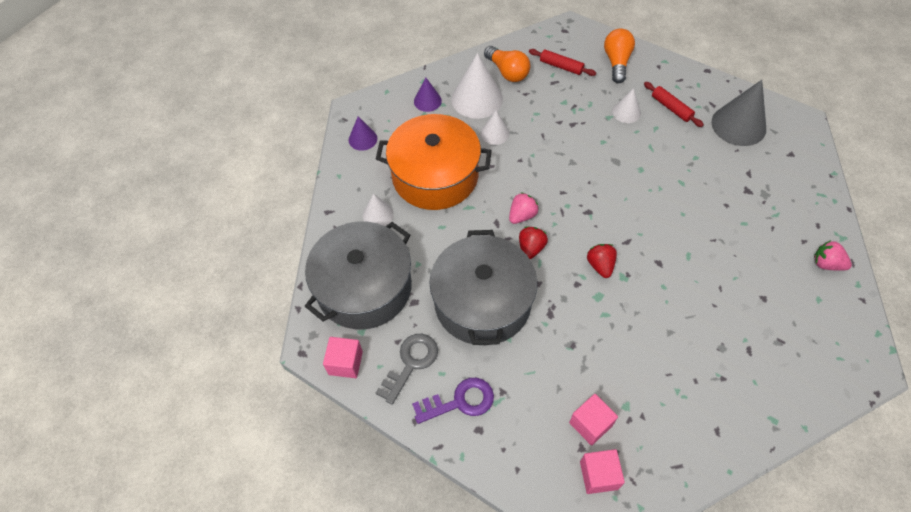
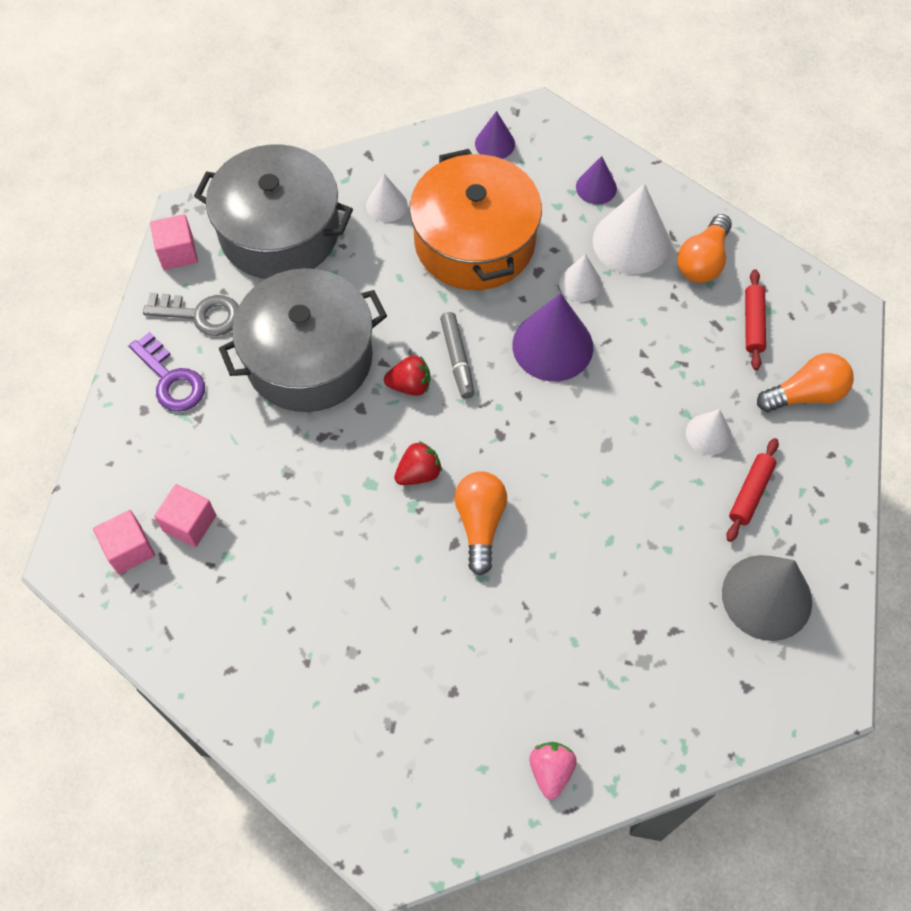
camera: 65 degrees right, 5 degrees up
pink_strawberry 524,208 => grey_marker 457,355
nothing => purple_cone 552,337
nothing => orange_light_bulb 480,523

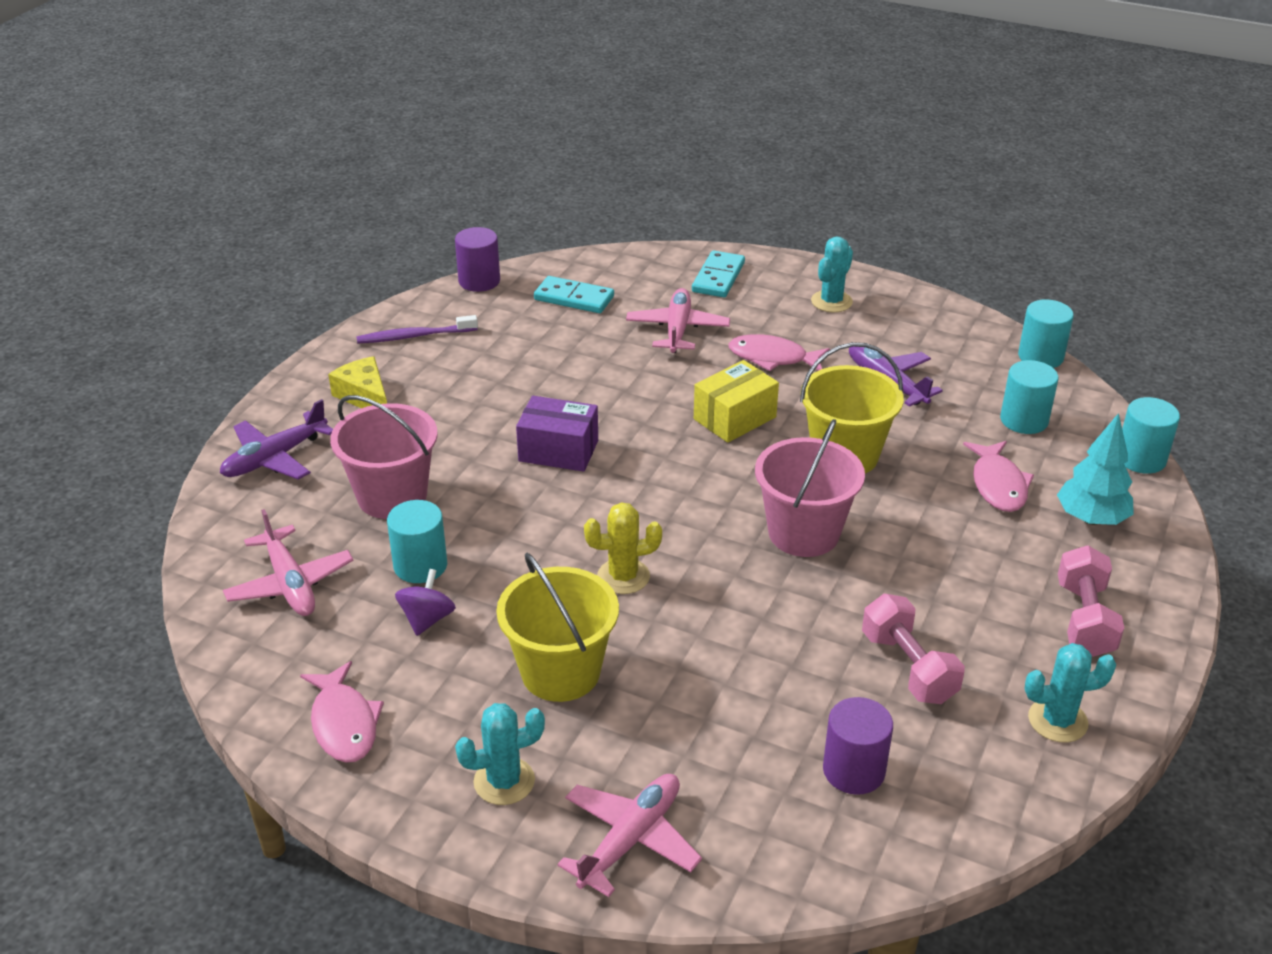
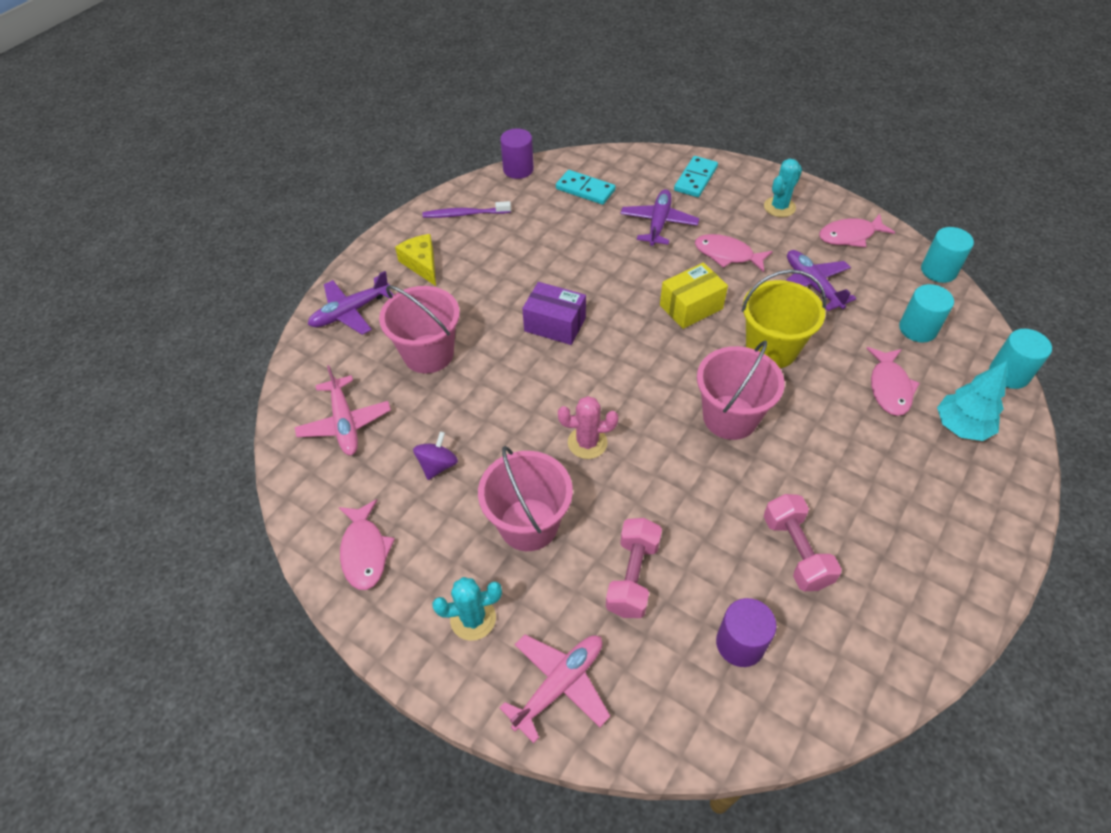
camera: 10 degrees right, 15 degrees up
pink_plane 678,320 => purple_plane 660,217
turquoise_cylinder 417,541 => nothing
yellow_cactus 623,548 => pink_cactus 588,427
pink_dumbbell 1091,601 => pink_dumbbell 634,568, shifted
yellow_bucket 557,627 => pink_bucket 525,498
turquoise_cactus 1070,692 => nothing
nothing => pink_fish 857,230

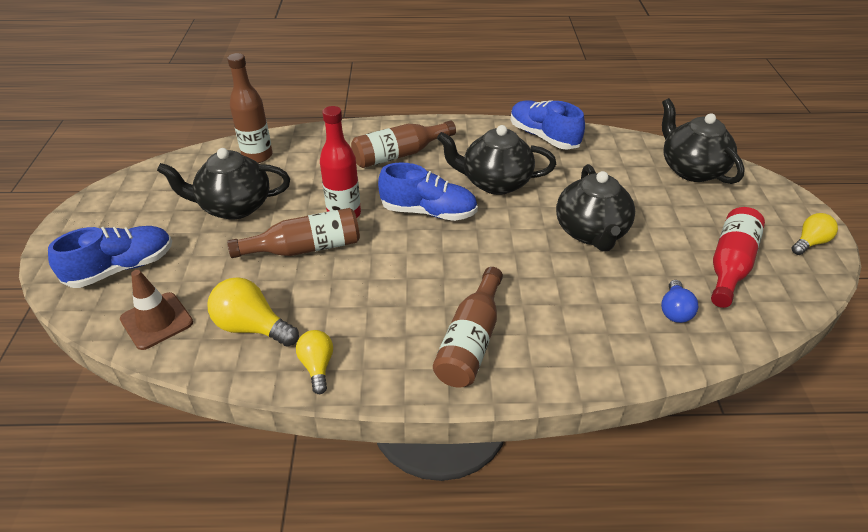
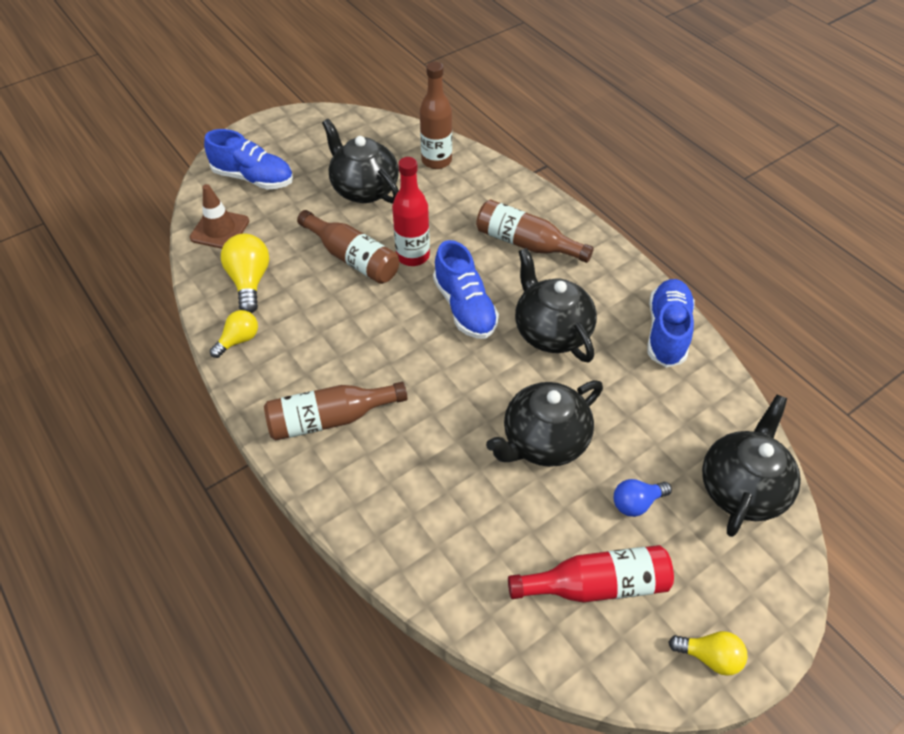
camera: 55 degrees right, 10 degrees up
blue_light_bulb 680,301 => blue_light_bulb 643,498, shifted

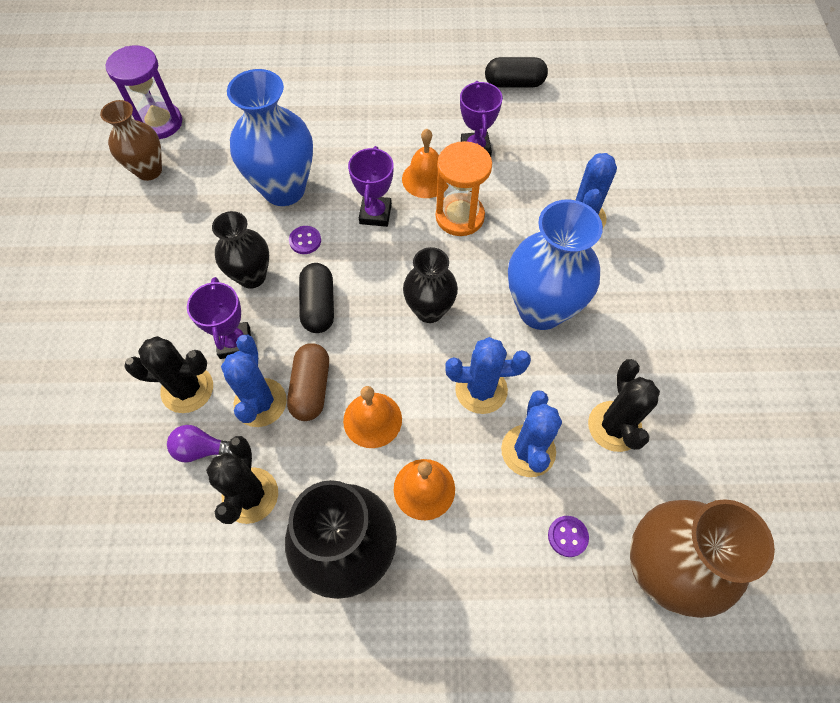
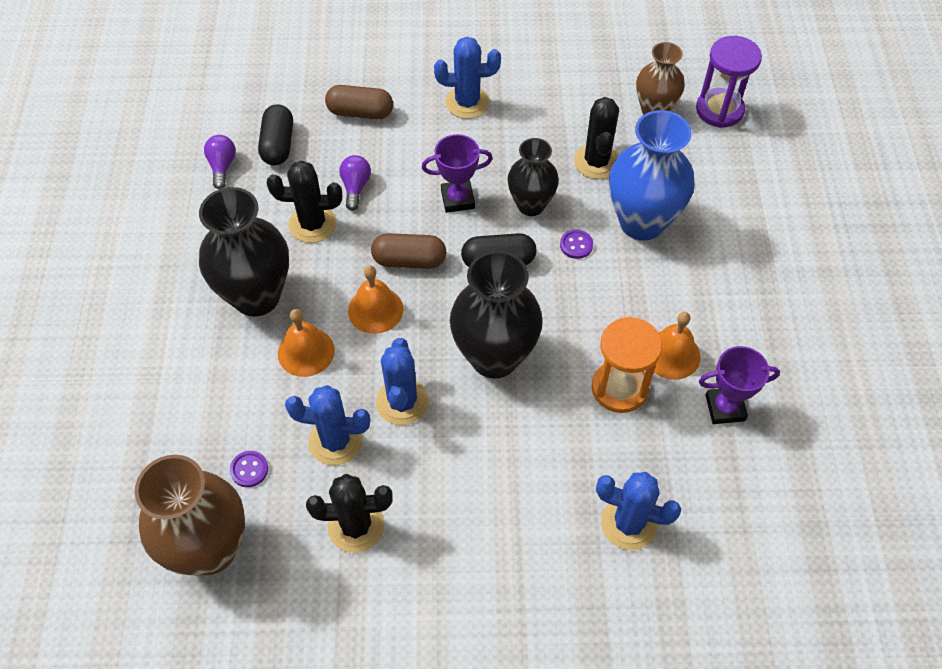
camera: 90 degrees right, 5 degrees down
black_capsule 516,72 => black_capsule 275,135, shifted
purple_trophy 370,186 => nothing
blue_vase 555,264 => nothing
black_vase 430,285 => black_vase 496,314, x1.61
blue_cactus 254,381 => blue_cactus 467,78, shifted
black_cactus 168,374 => black_cactus 596,138, shifted
nothing => brown_capsule 359,102
nothing => purple_light_bulb 220,162

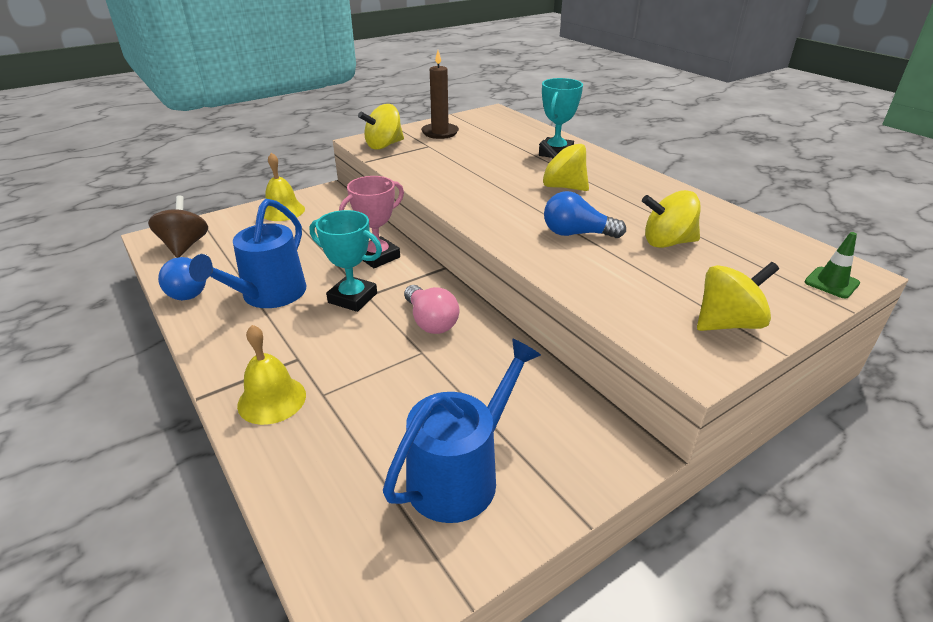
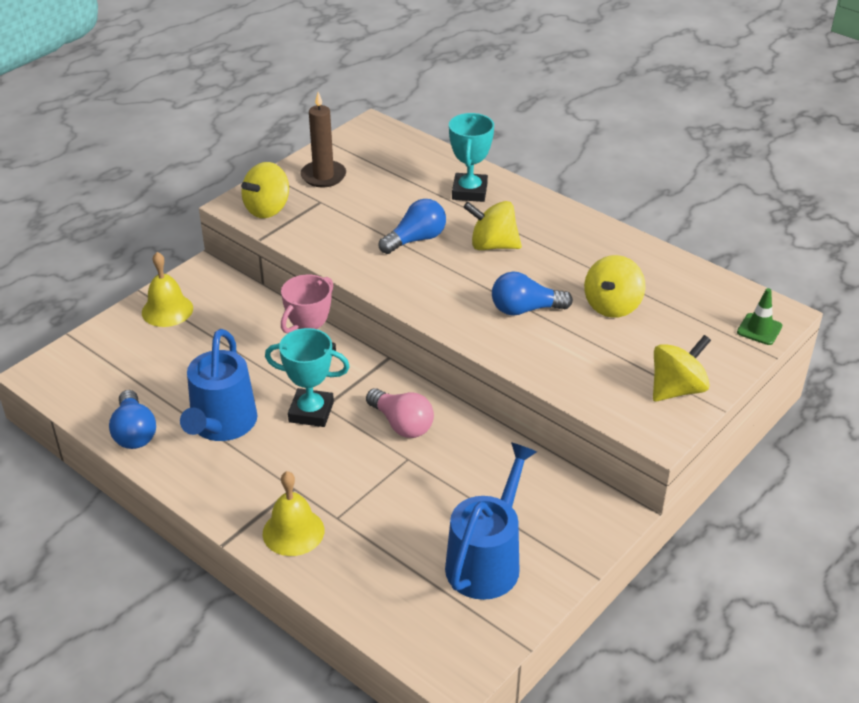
camera: 15 degrees left, 5 degrees up
yellow_spinning_top 671,219 => yellow_spinning_top 614,286, 45 degrees counterclockwise
brown_spinning_top 178,226 => nothing
nothing => blue_light_bulb 412,226

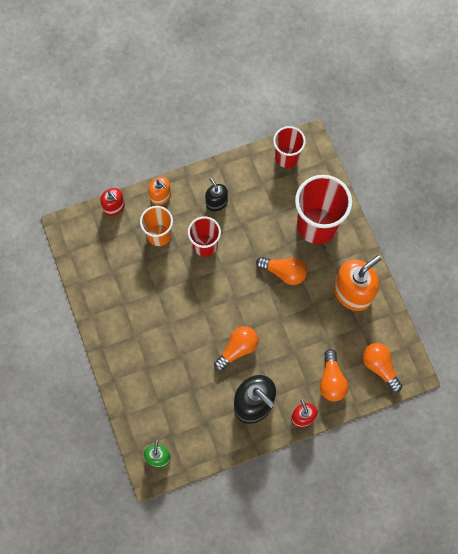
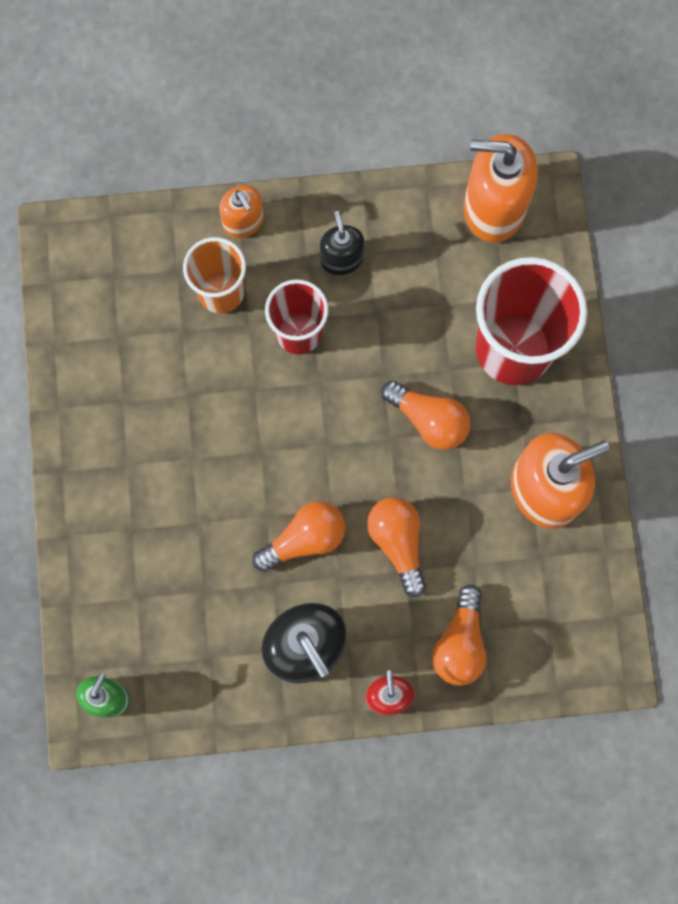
camera: 15 degrees right, 5 degrees up
red_cup 289,147 => orange_soap_dispenser 501,188
red_soap_dispenser 112,202 => nothing
orange_light_bulb 382,367 => orange_light_bulb 396,547, shifted

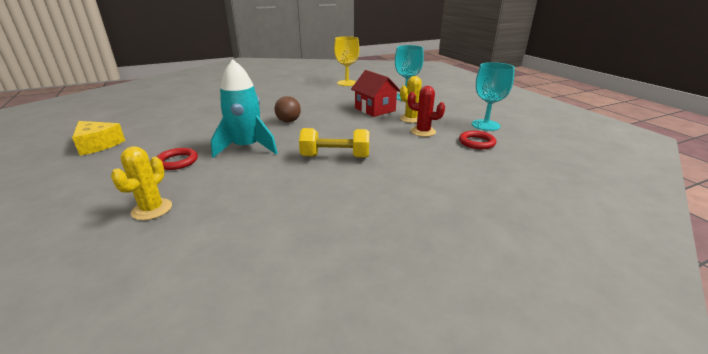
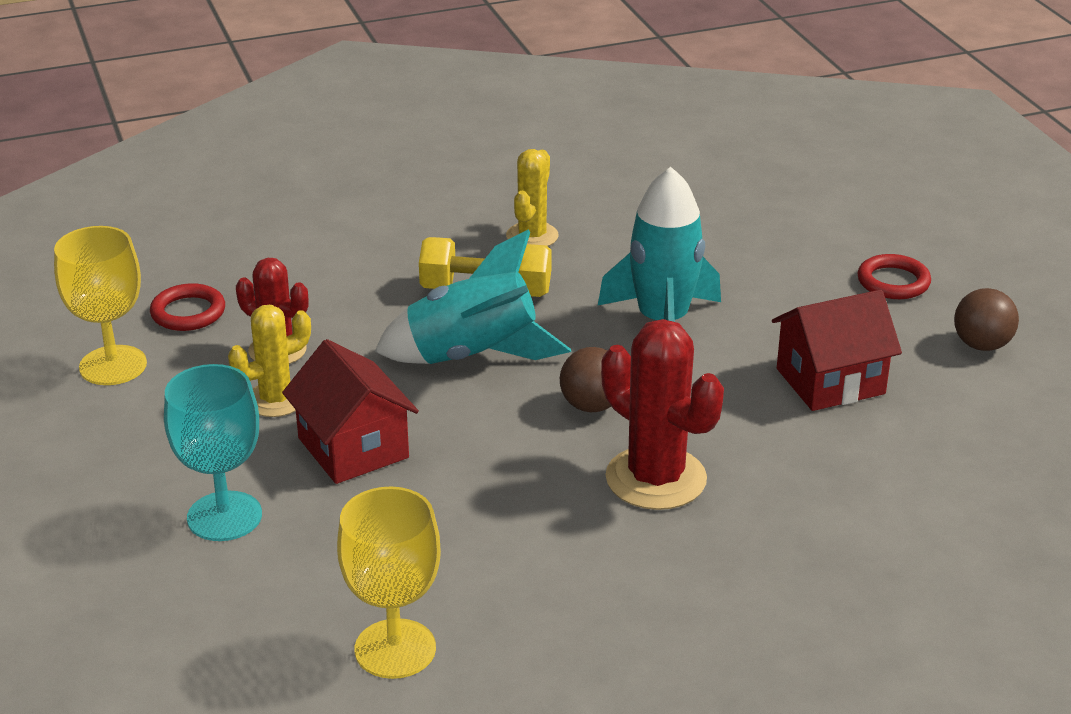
camera: 175 degrees left, 5 degrees up
turquoise_goblet 493,96 => yellow_goblet 100,305
yellow_cheese 98,138 => brown_ball 986,319
yellow_cactus 141,183 => yellow_cactus 532,197, shifted
red_ring 177,159 => red_ring 894,276, shifted
nothing => turquoise_rocket 472,296
nothing => red_house 837,350
nothing => red_cactus 662,414

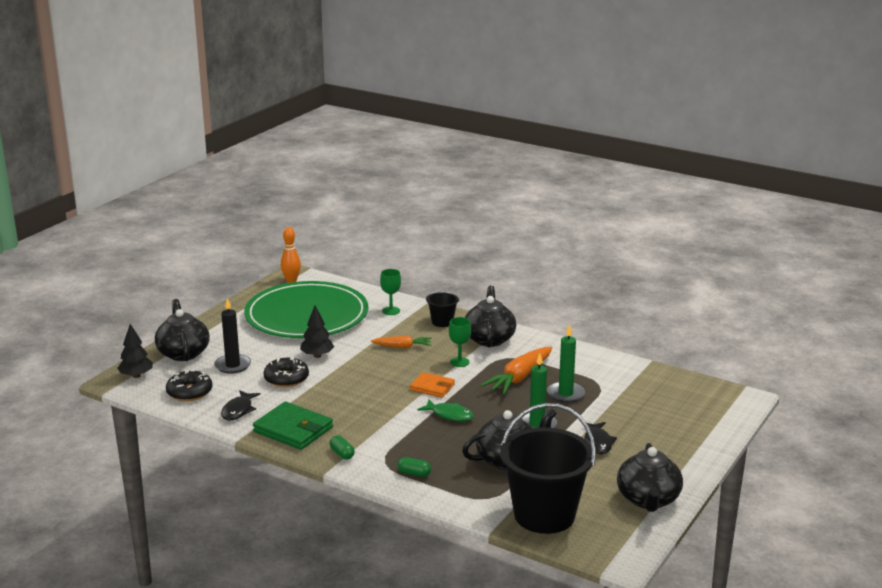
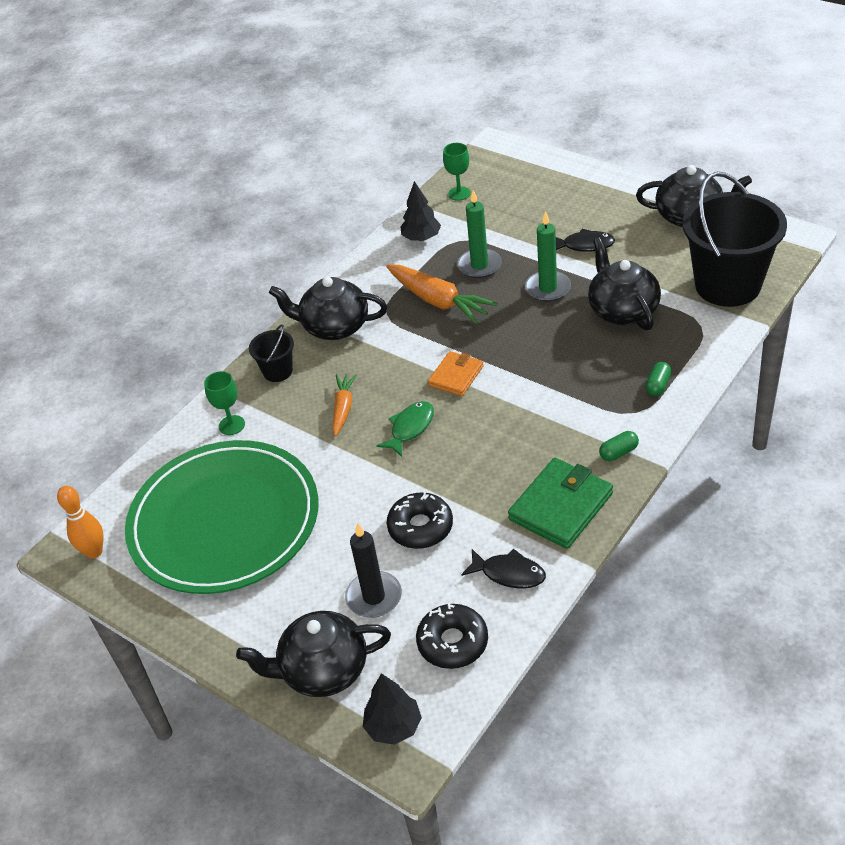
camera: 80 degrees left, 20 degrees up
black_tree 317,331 => black_tree 420,211, shifted
green_goblet 460,342 => green_goblet 457,172, shifted
green_fish 446,410 => green_fish 405,429, shifted

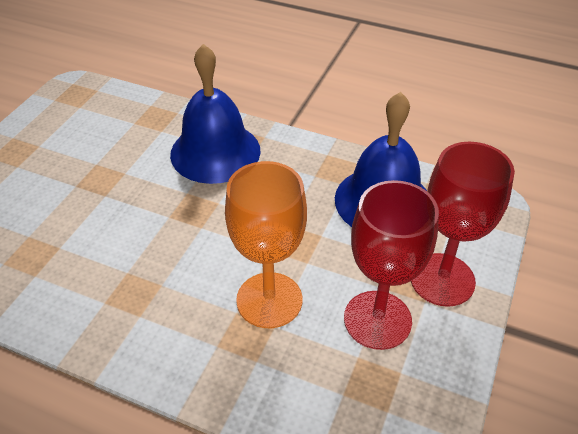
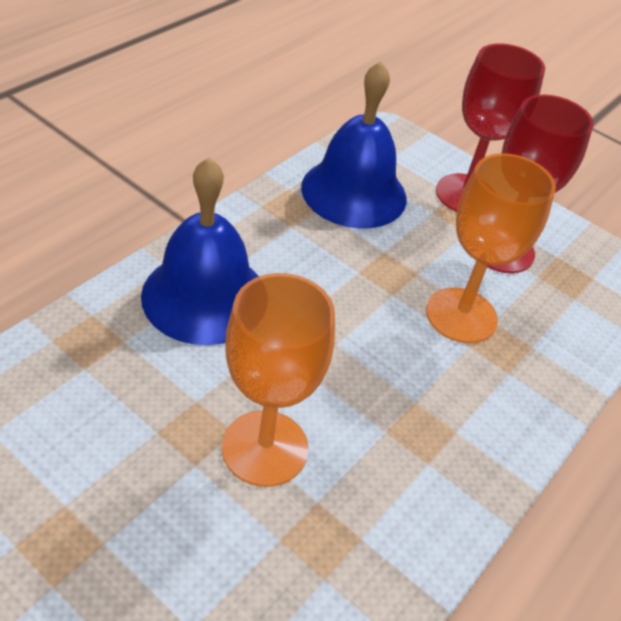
camera: 80 degrees left, 0 degrees up
nothing => orange_goblet 278,380

